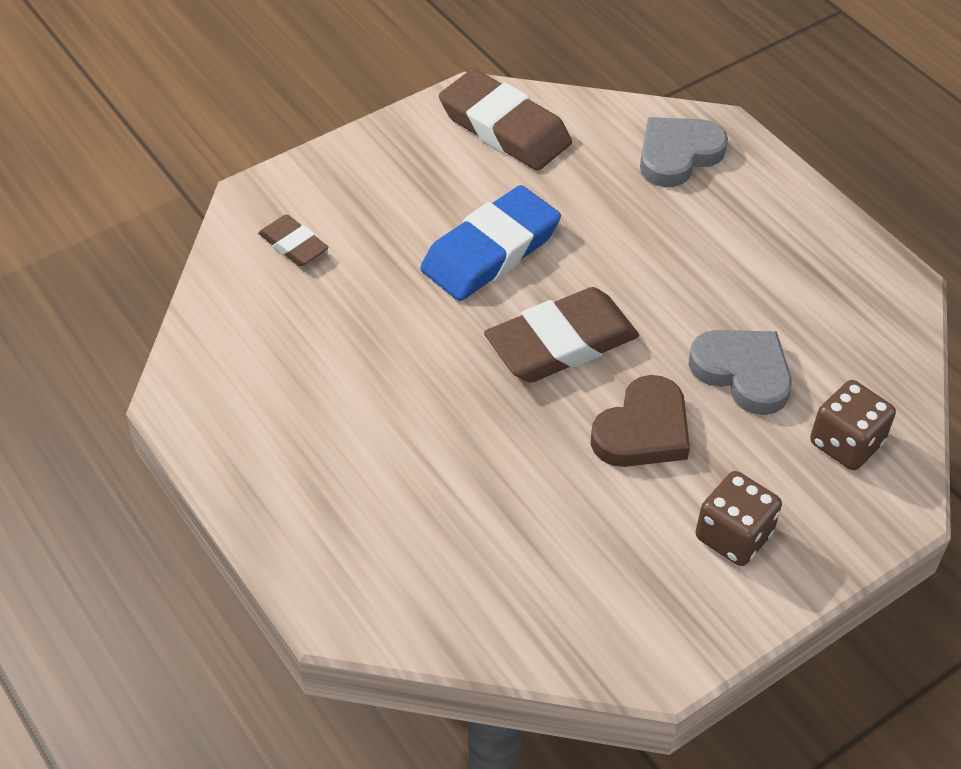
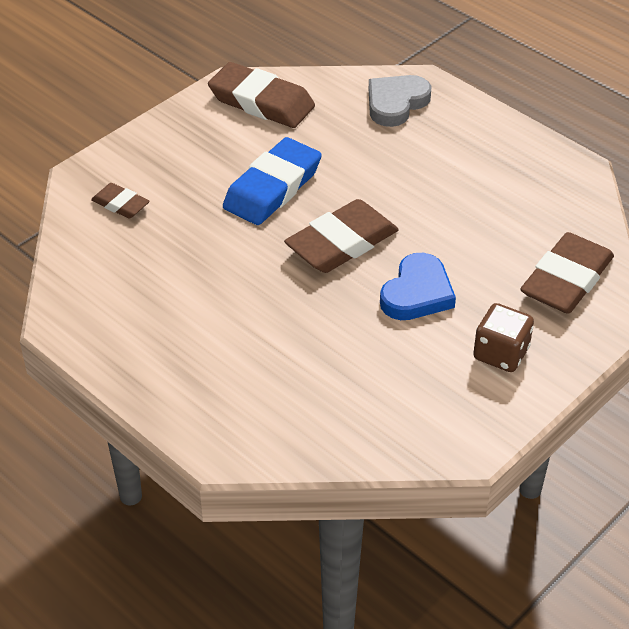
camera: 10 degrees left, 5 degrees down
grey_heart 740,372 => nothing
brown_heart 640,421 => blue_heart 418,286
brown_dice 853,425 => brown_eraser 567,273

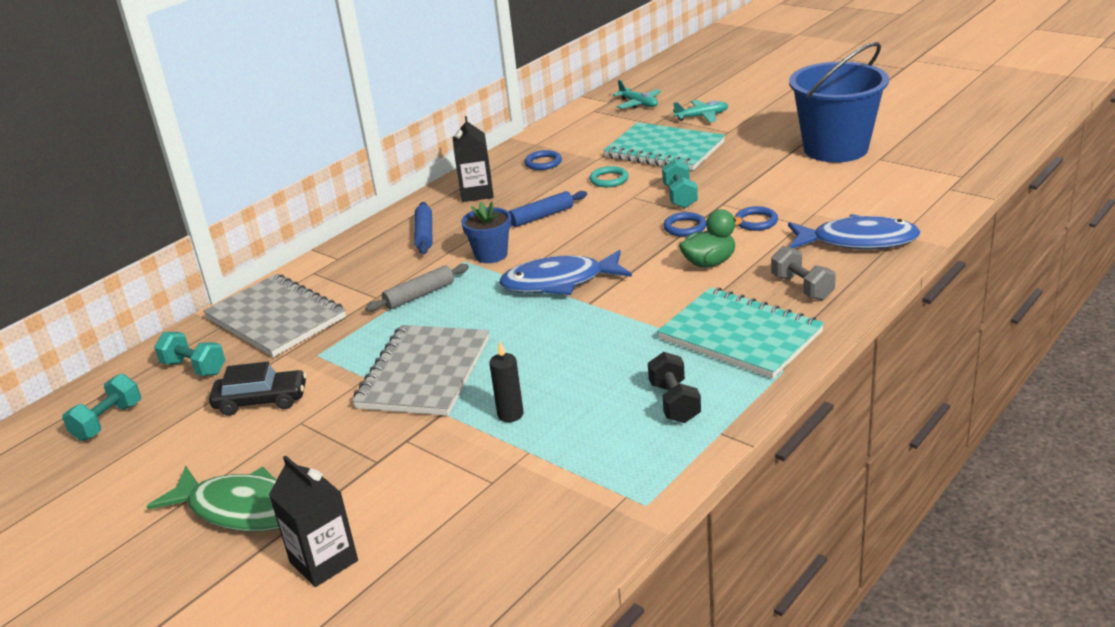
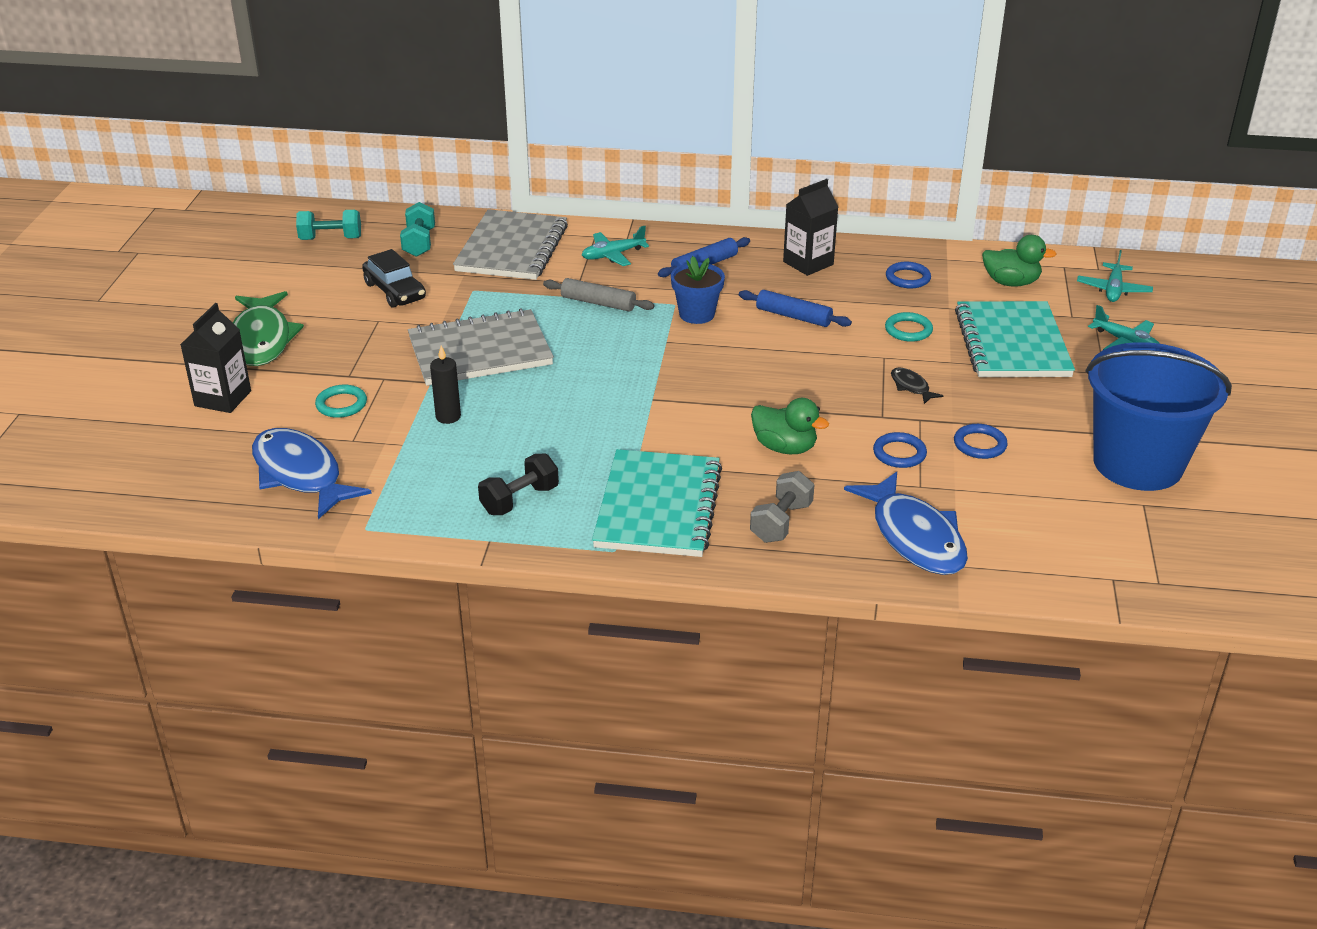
camera: 55 degrees right, 5 degrees up
turquoise_dumbbell 680,183 => black_fish 917,386
blue_ring 684,224 => blue_ring 981,441, shifted
blue_fish 565,272 => blue_fish 312,473, shifted
nothing => turquoise_plane 615,246
nothing => green_duck 1019,261
nothing => turquoise_ring 341,401

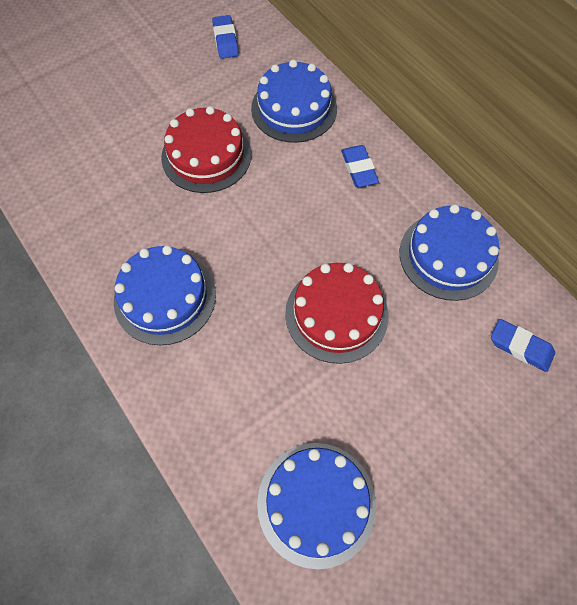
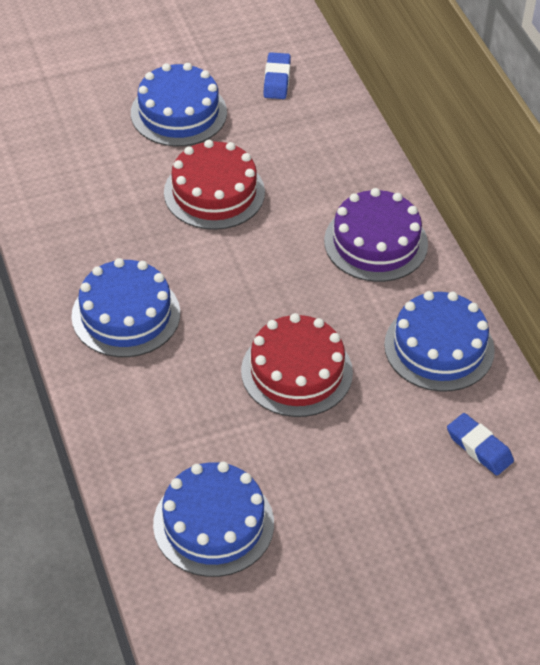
camera: 15 degrees right, 15 degrees down
blue_cake 294,101 => blue_cake 179,104, shifted
blue_eraser 360,166 => purple_cake 376,235

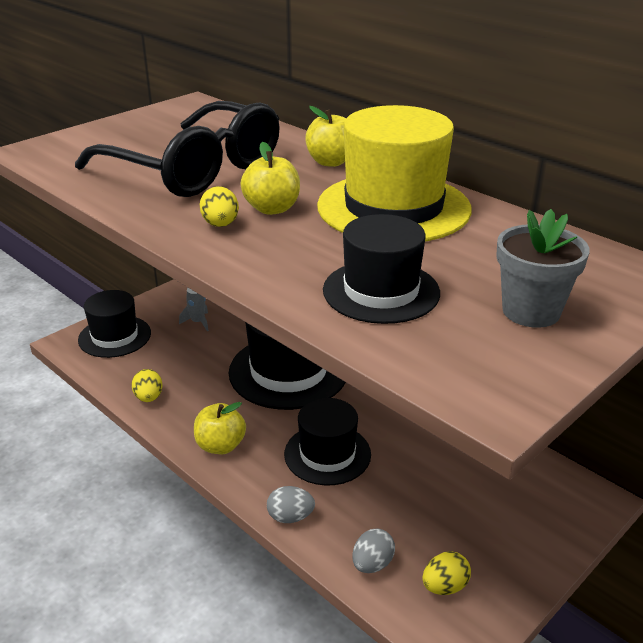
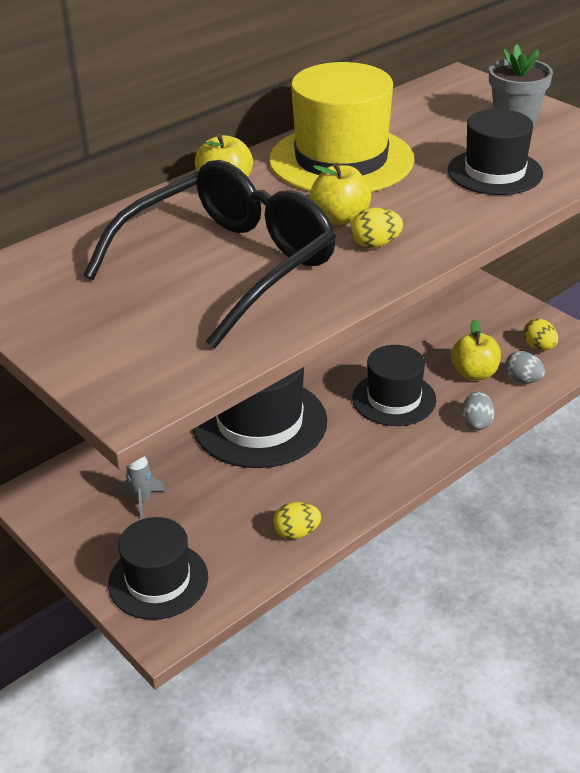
camera: 85 degrees left, 5 degrees up
yellow_apple 220,428 => yellow_apple 476,350, shifted

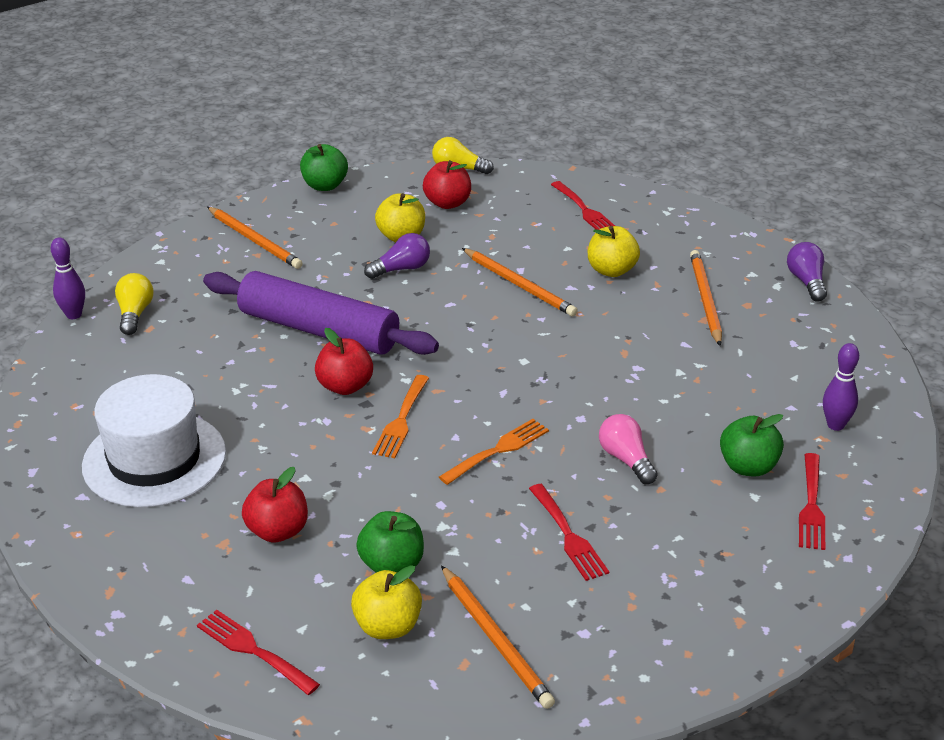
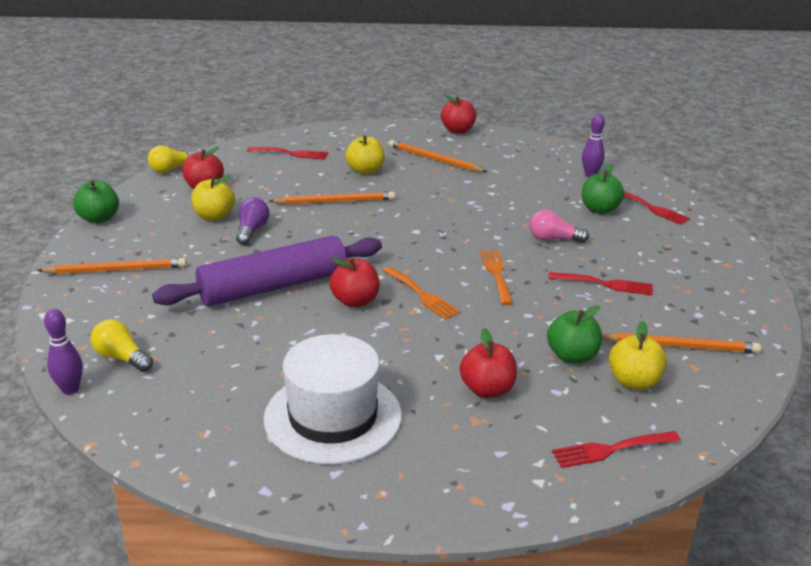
camera: 55 degrees left, 5 degrees down
purple_light_bulb 807,272 => red_apple 458,114

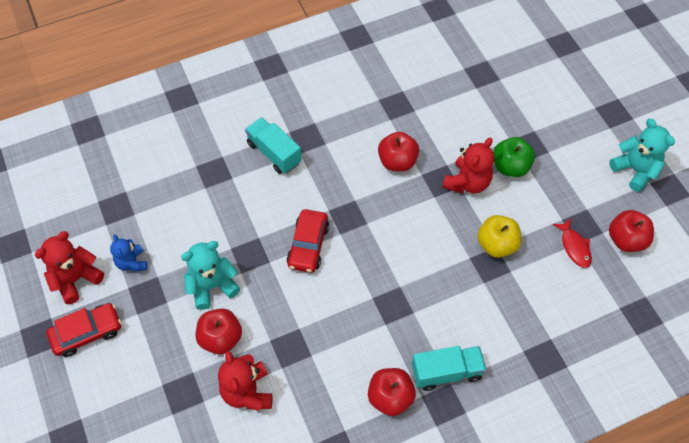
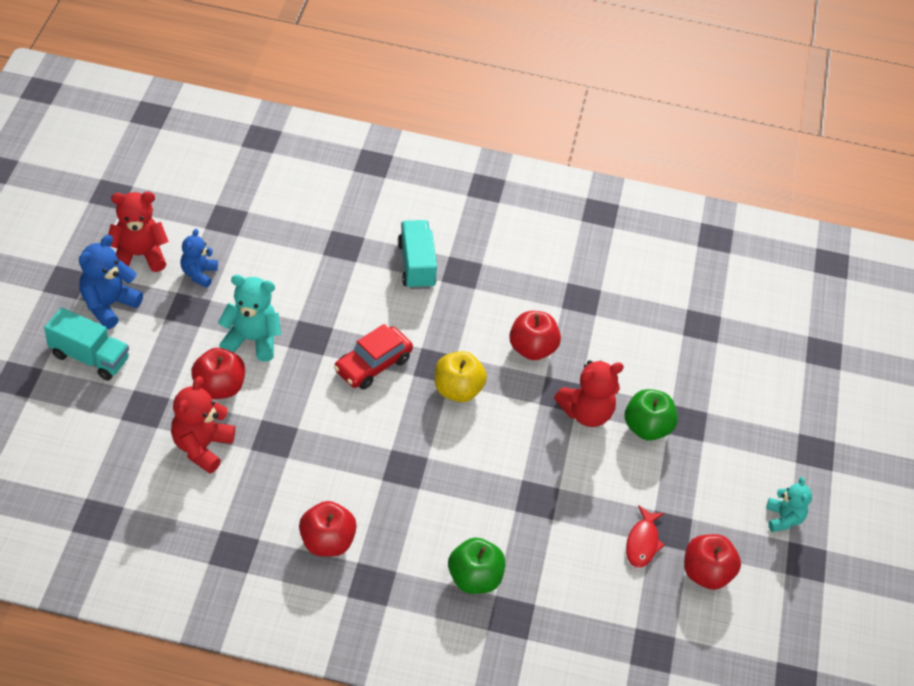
camera: 30 degrees right, 10 degrees down
turquoise_teddy_bear 642,155 => turquoise_teddy_bear 789,504, x0.65
yellow_apple 499,236 => yellow_apple 461,376, shifted
red_car 83,330 => blue_teddy_bear 111,282
turquoise_truck 449,368 => turquoise_truck 86,344, shifted
nothing => green_apple 476,566

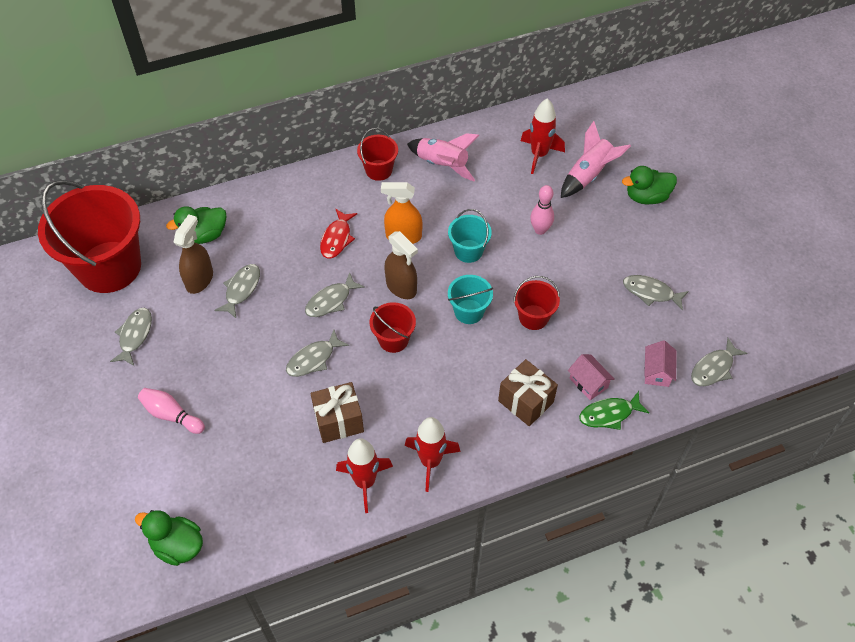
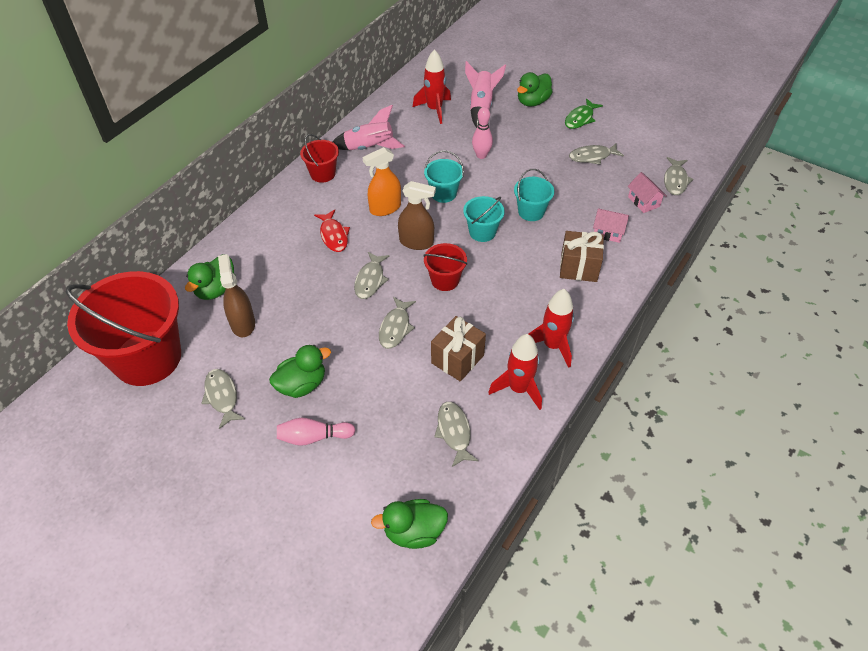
camera: 35 degrees left, 5 degrees down
grey_fish 237,291 => grey_fish 456,434, shifted
red_bucket 536,303 => turquoise_bucket 534,195
green_fish 614,410 => green_fish 584,113, shifted
nothing => green_duck 300,371

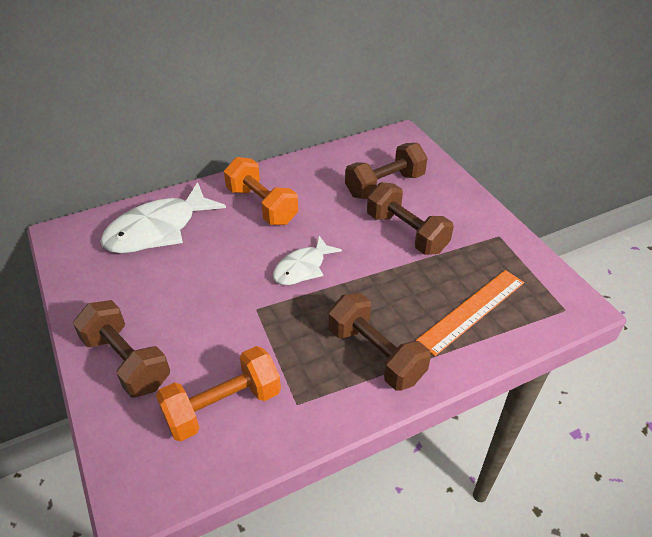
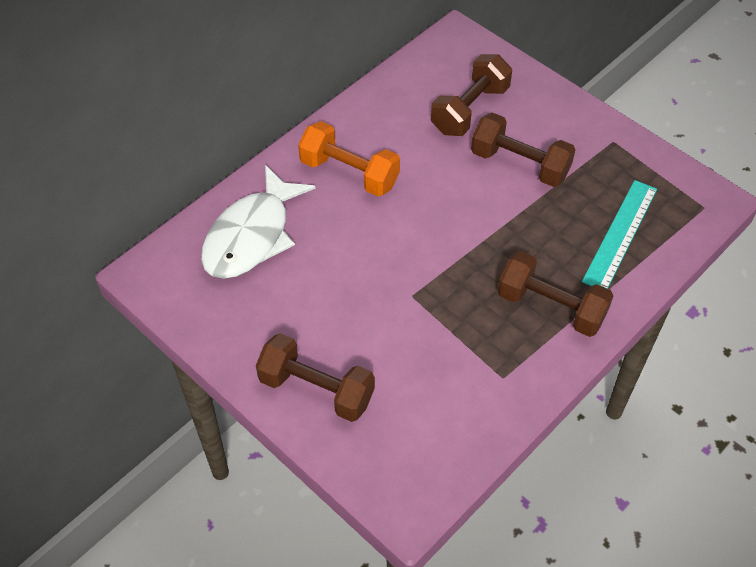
camera: 20 degrees left, 10 degrees up
white_fish 307,260 => nothing
orange_ruler 470,313 => turquoise_ruler 619,234
orange_dumbbell 218,393 => nothing

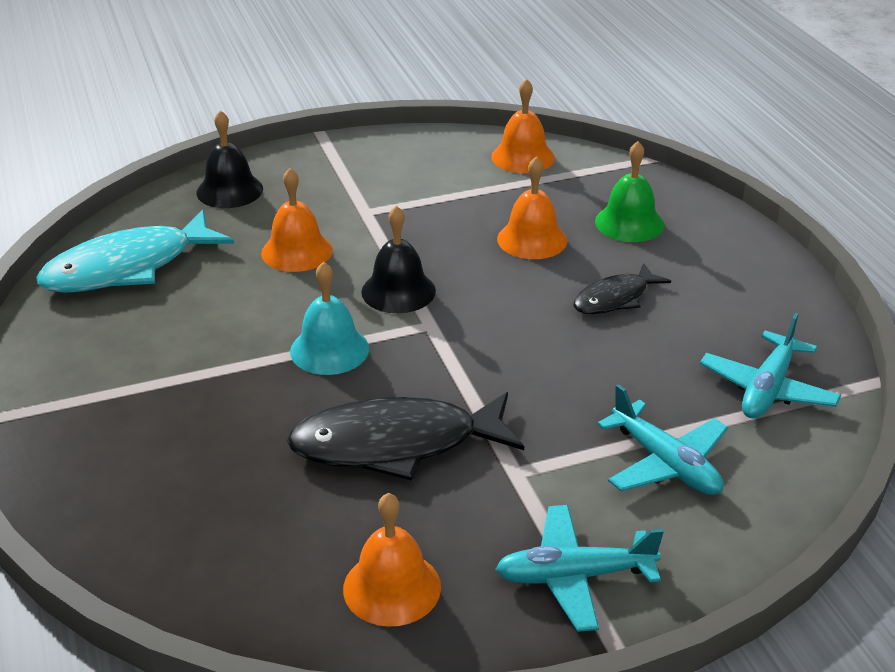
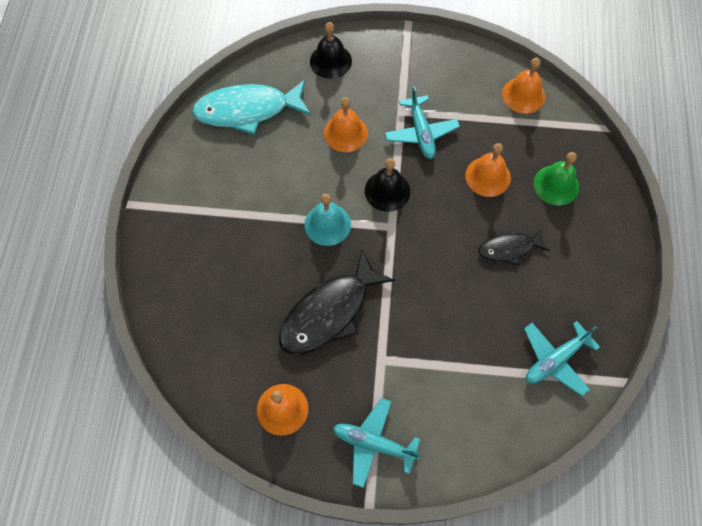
camera: 25 degrees right, 30 degrees up
turquoise_plane 662,439 => turquoise_plane 422,122, shifted
black_fish 405,436 => black_fish 337,302, 60 degrees counterclockwise

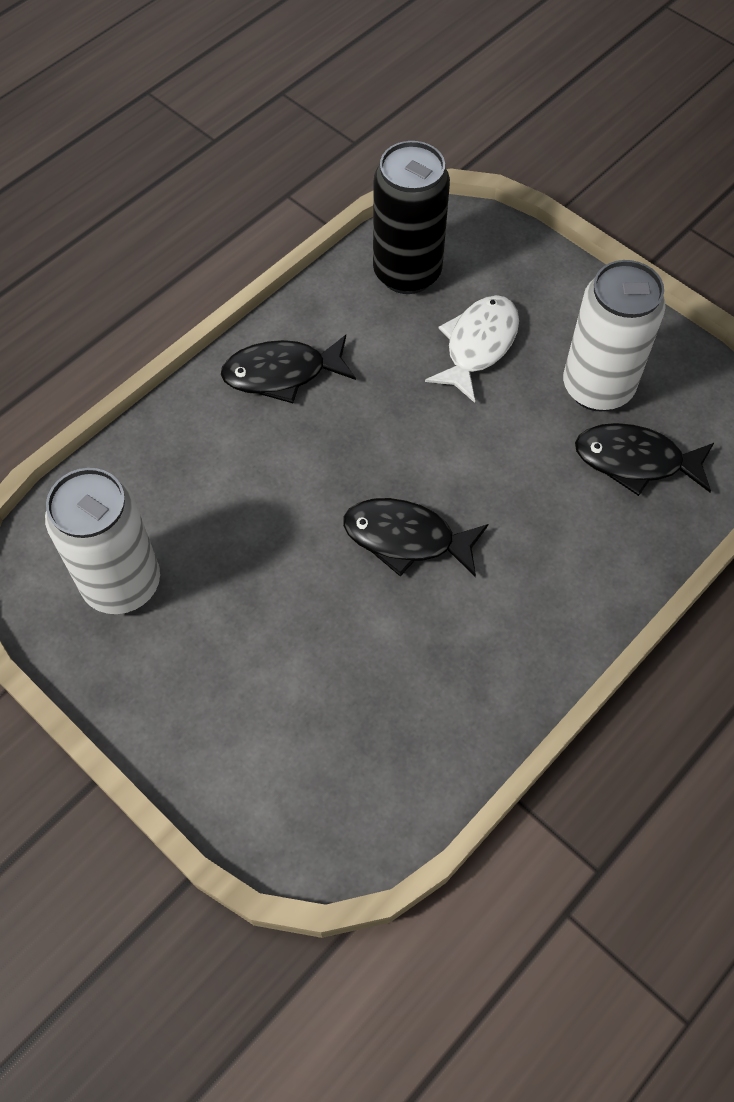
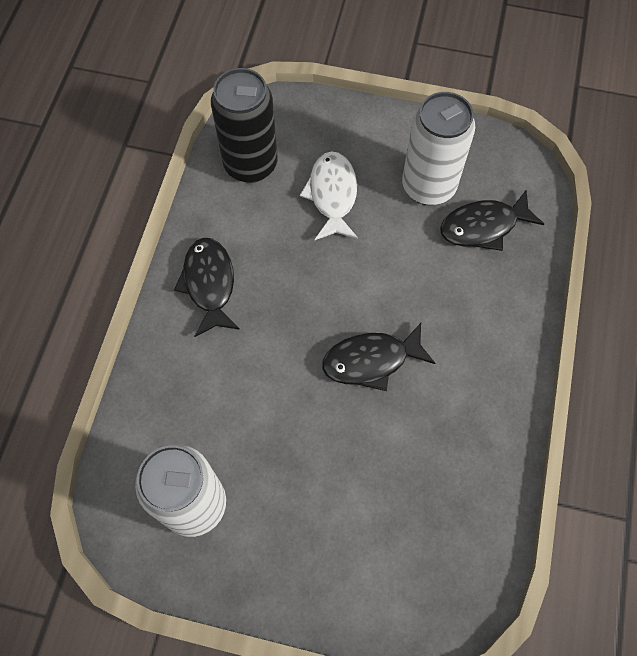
camera: 30 degrees left, 5 degrees up
black_fish 288,369 => black_fish 207,287, 120 degrees clockwise

